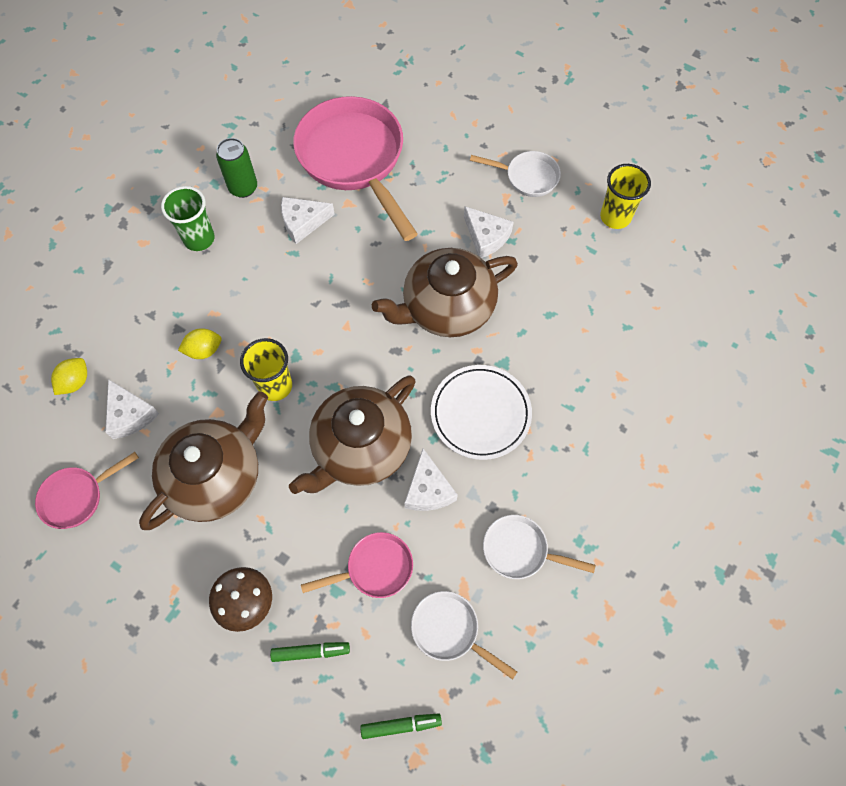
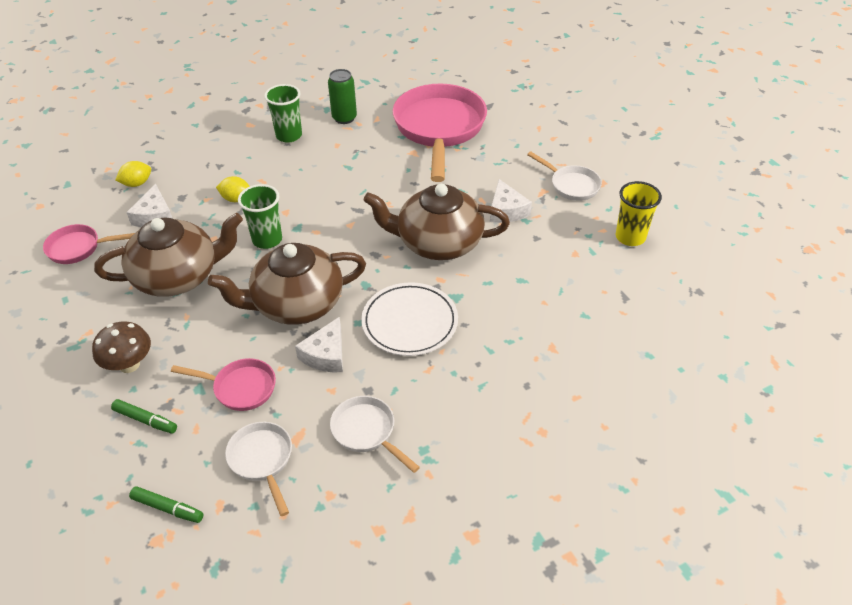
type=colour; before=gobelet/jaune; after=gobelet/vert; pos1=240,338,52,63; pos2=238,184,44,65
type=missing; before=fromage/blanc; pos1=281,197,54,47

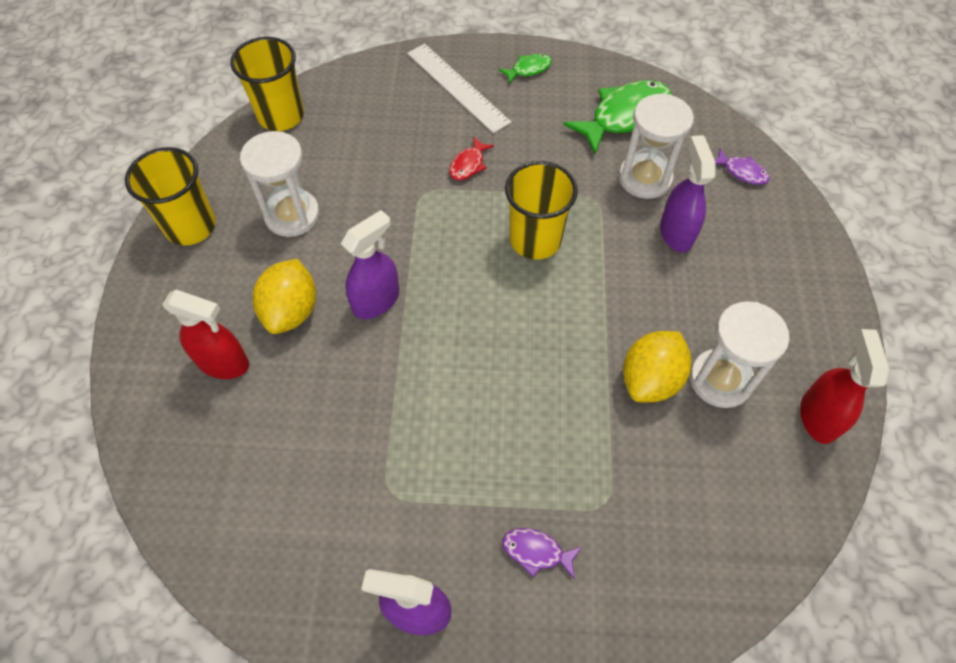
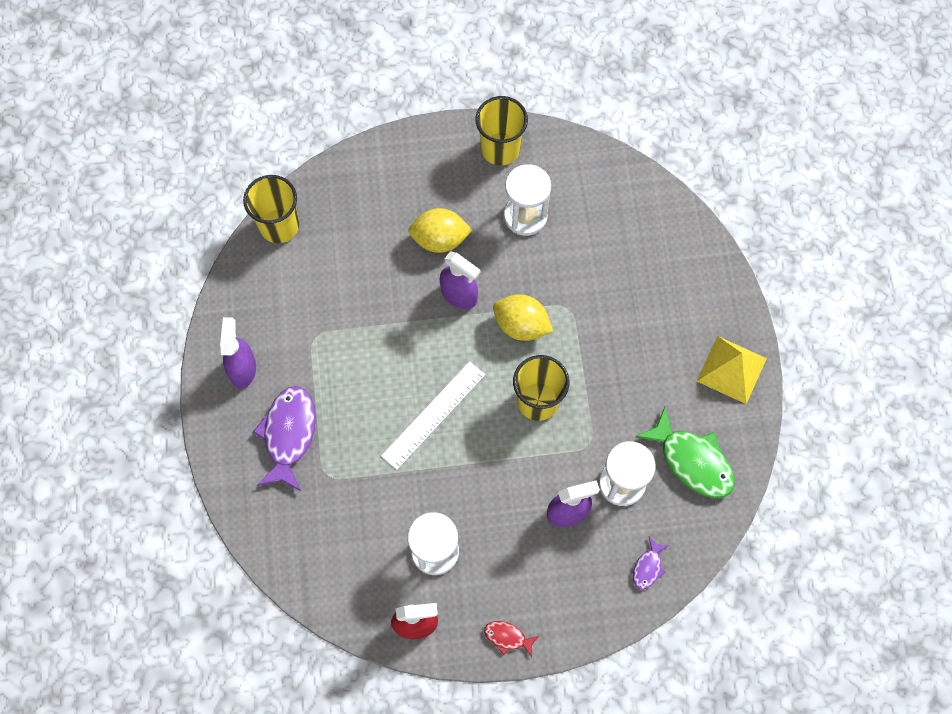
type=missing; before=vaporisateur/rouge; pos1=162,290,87,89
type=relocated; before=gobelet/jaune; pos1=231,37,73,94; pos2=243,175,56,68
type=relocated; before=règle/blanc; pos1=407,44,104,89; pos2=381,361,104,109
type=relocated; before=poisson/rouge; pos1=449,136,45,45; pos2=484,621,55,36
type=exchanged; before=poisson/vert; after=pyramide/jaune; pos1=498,54,54,30; pos2=697,336,70,68
type=size; before=poisson/violet; pos1=502,528,80,51; pos2=253,386,63,106; scale=2.05
type=relocated; before=citron/jaune; pos1=623,331,68,72; pos2=493,294,60,47

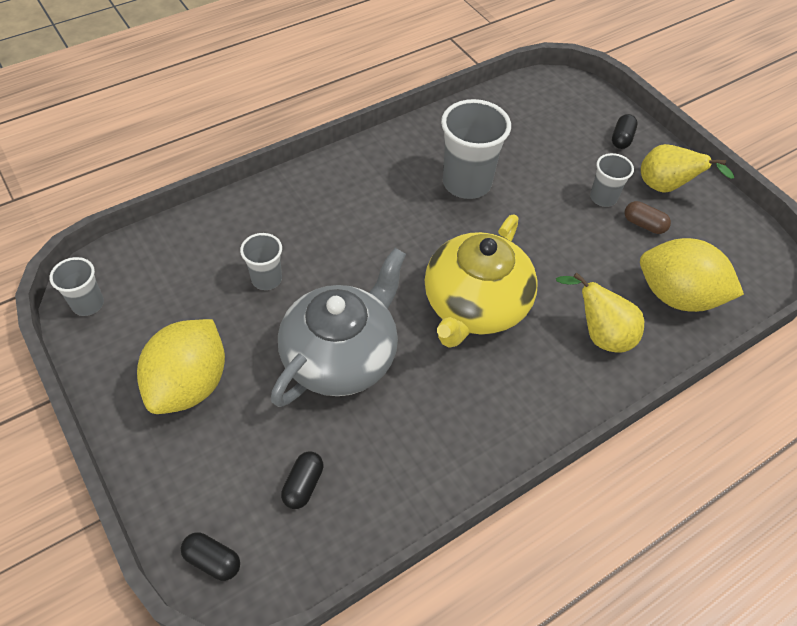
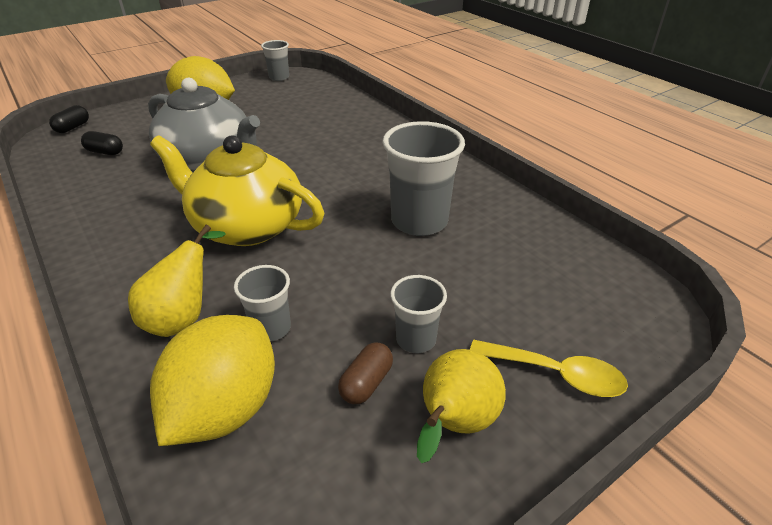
type=relocated; before=gobelet/gris; pos1=240,233,42,57; pos2=234,265,57,76
type=exchanged; before=gélule/noir; after=cuillère/jaune; pos1=612,114,26,35; pos2=470,339,158,58

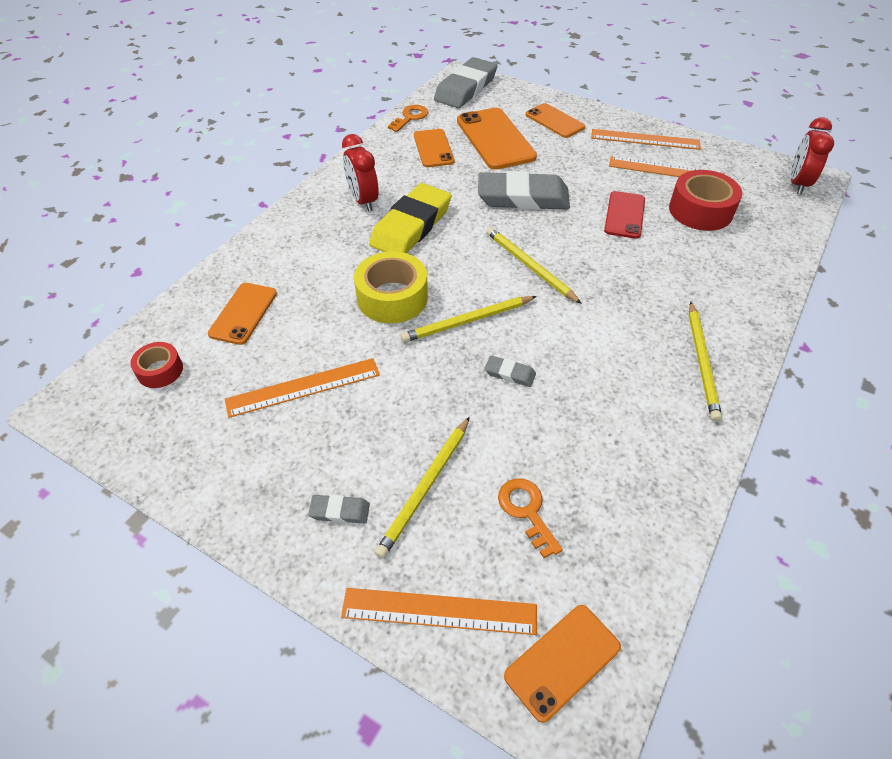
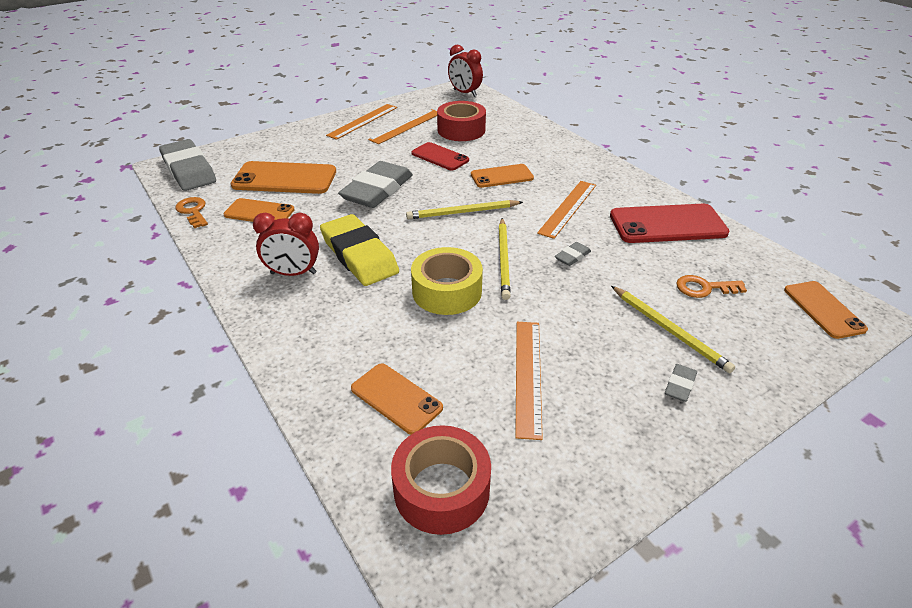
type=size; before=ruban adhésif/rouge; pos1=130,342,53,46; pos2=391,425,100,110; scale=1.76
type=relocated; before=règle/orange; pos1=341,588,196,47; pos2=537,181,59,58
type=relocated; before=téléphone/orange; pos1=526,103,59,35; pos2=471,164,63,24
type=missing; before=crayon/jaune; pos1=689,302,33,120
type=appeared; after=téléphone/rouge; pos2=610,204,119,39

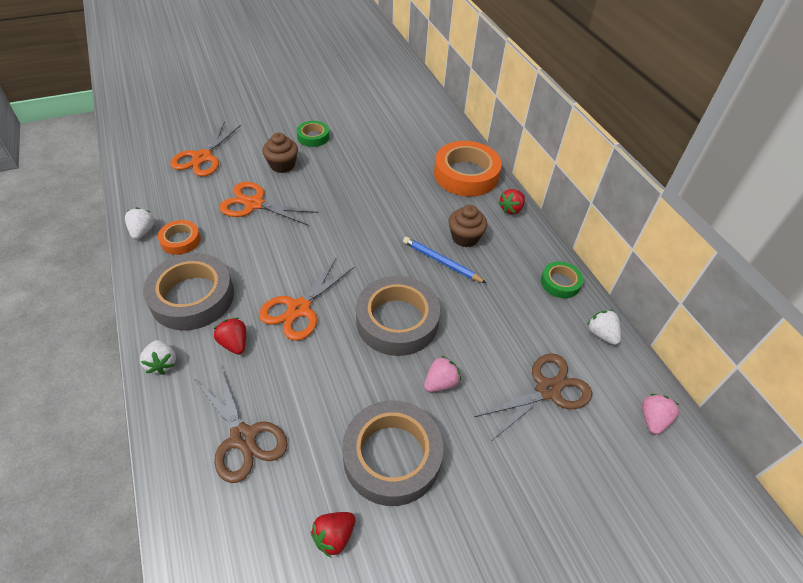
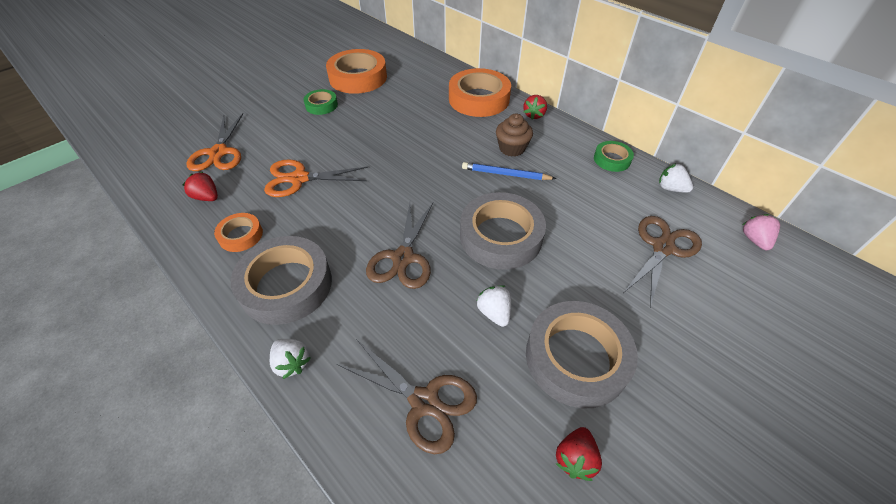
type=relocated; before=fraise/blanc; pos1=125,207,30,33; pos2=476,285,35,42
type=relocated; before=fraise/rouge; pos1=214,318,32,36; pos2=183,172,35,29
type=colour; before=ciseaux/orange; after=ciseaux/marron; pos1=259,257,96,84; pos2=366,203,67,86
type=missing; before=muffin/marron; pos1=262,133,36,40
type=missing; before=fraise/rose; pos1=424,356,37,36
type=appeared; after=ruban adhésif/orange; pos2=326,49,61,45

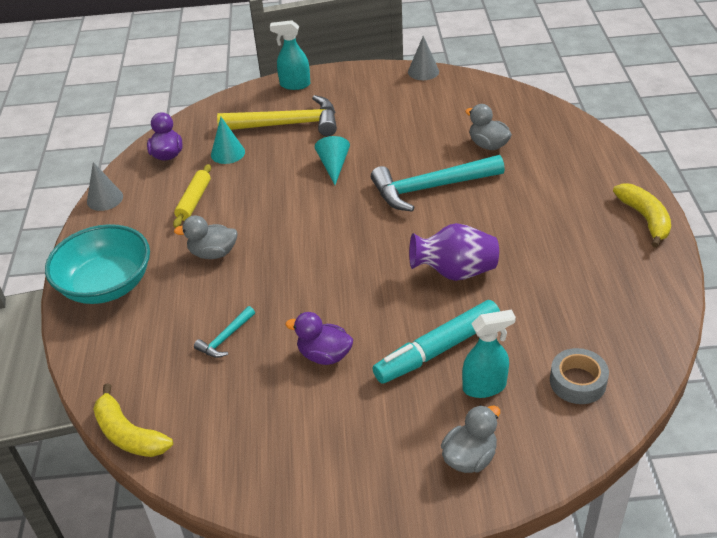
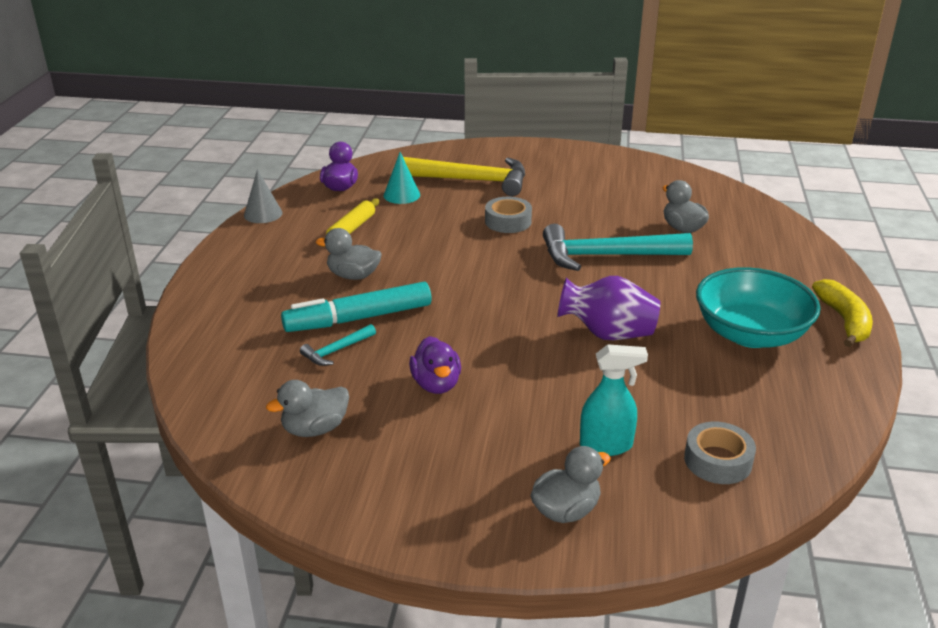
type=relocated; before=bol/turquoise; pos1=45,224,105,80; pos2=696,267,124,81
type=missing; before=banane/jaune; pos1=93,383,80,74
type=missing; before=vaporisateur/turquoise; pos1=270,20,40,70
type=spun; before=canard/violet; pos1=286,312,67,53; pos2=409,336,52,58; turn=-135
type=exchanged; before=cône/turquoise; after=ruban adhésif/gris; pos1=315,136,35,49; pos2=485,197,47,36
type=relocated; before=feutre/turquoise; pos1=372,300,128,84; pos2=281,282,151,50
type=missing; before=cône/gris; pos1=408,36,31,44
type=appeared; after=canard/gris; pos2=266,380,83,57

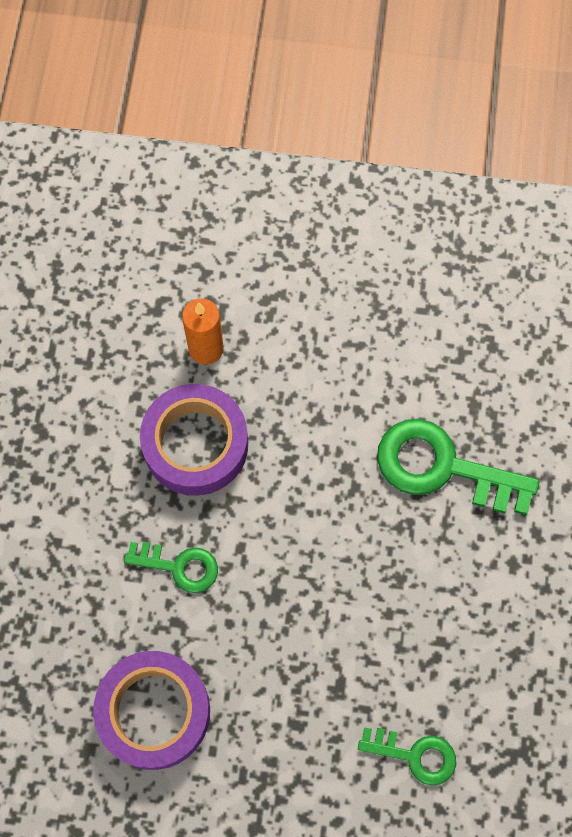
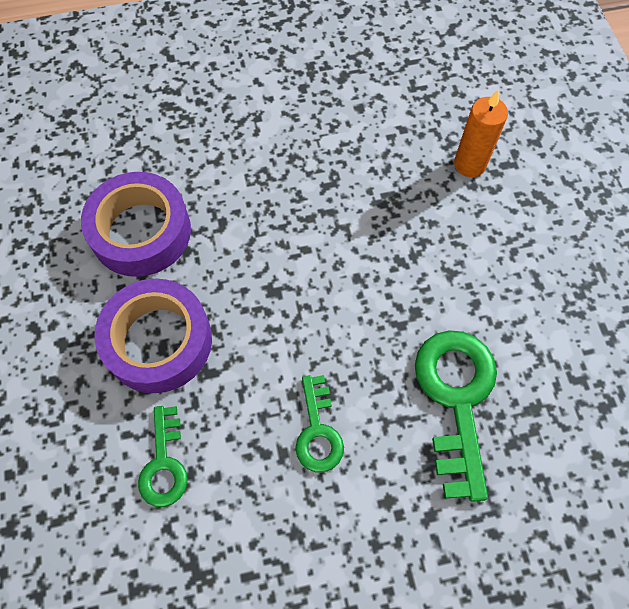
type=relocated; before=clé/vert; pos1=124,542,94,51; pos2=295,375,49,97
type=relocated; before=ruban adhésif/violet; pos1=140,384,108,112; pos2=94,279,118,114

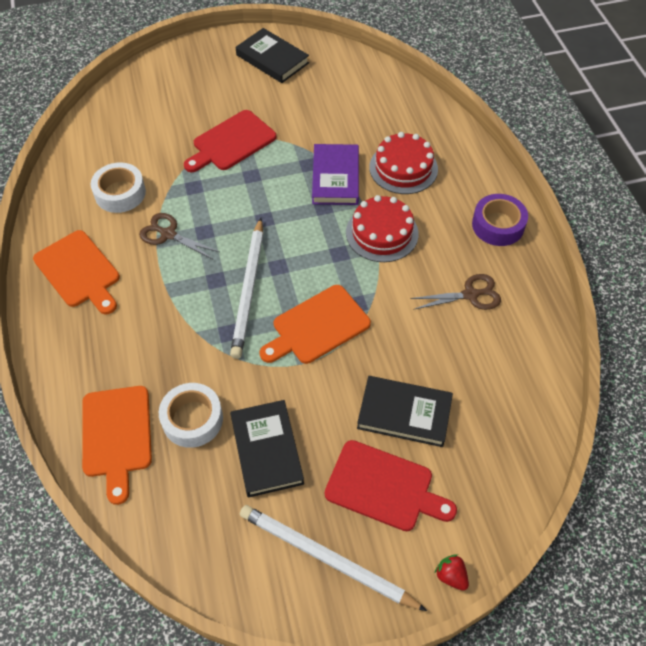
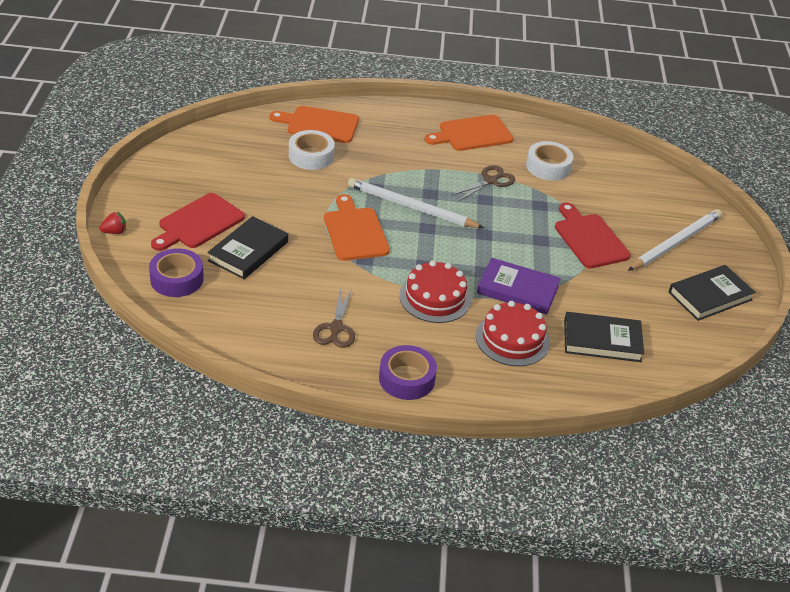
type=relocated; before=livre/noir; pos1=230,400,74,98; pos2=564,312,80,50
type=relocated; before=crayon/blanc; pos1=240,505,187,106; pos2=628,209,94,62
type=appeared; after=ruban adhésif/violet; pos2=149,248,55,49

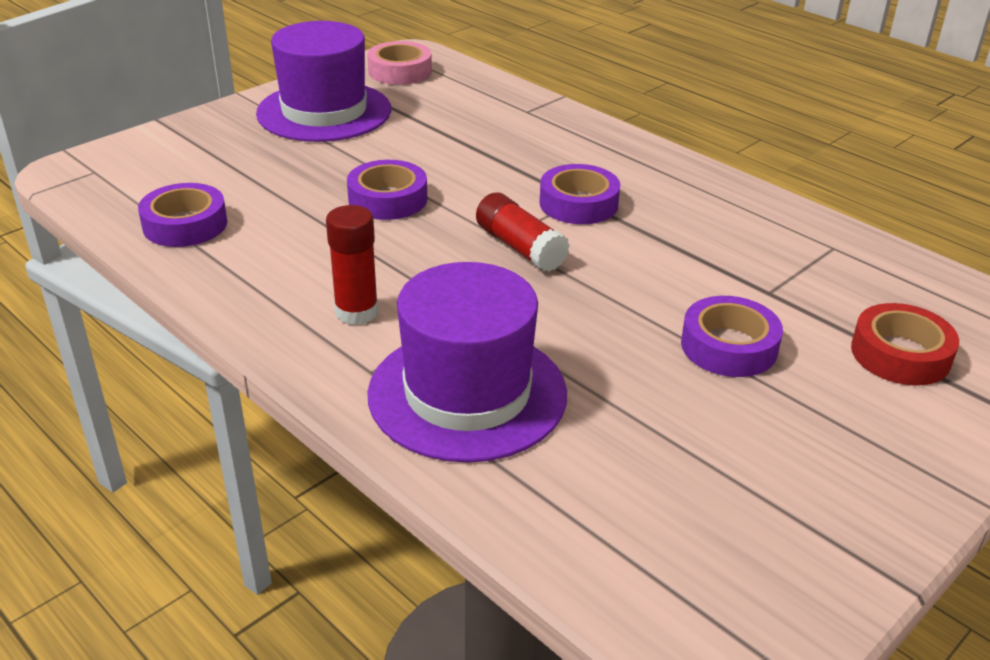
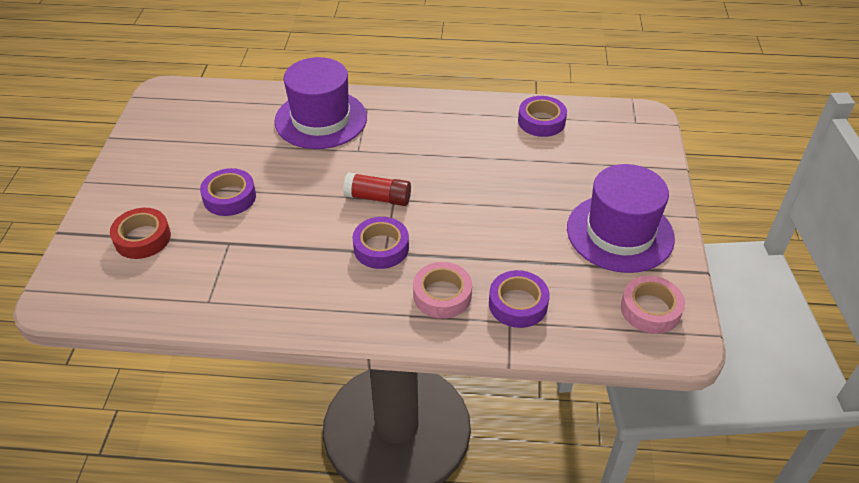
type=missing; before=bâton de colle/rouge; pos1=326,205,53,120
type=relocated; before=ruban adhésif/violet; pos1=347,160,80,60; pos2=489,270,61,58
type=appeared; after=ruban adhésif/rose; pos2=413,262,59,57

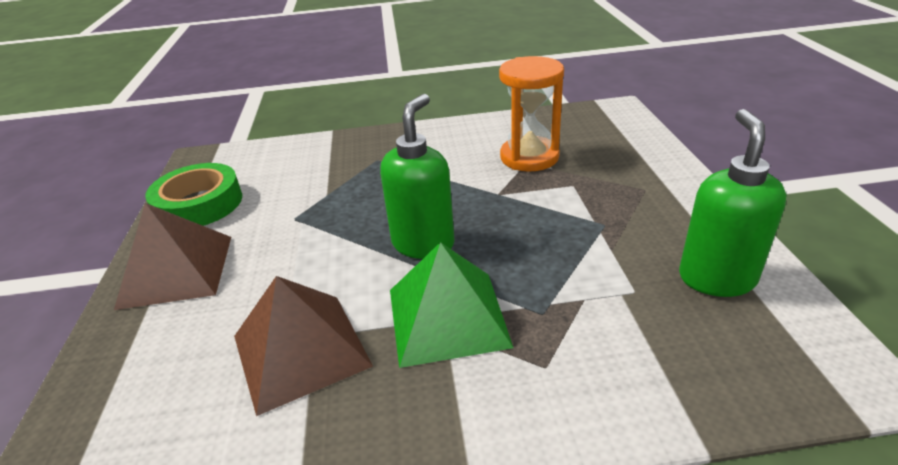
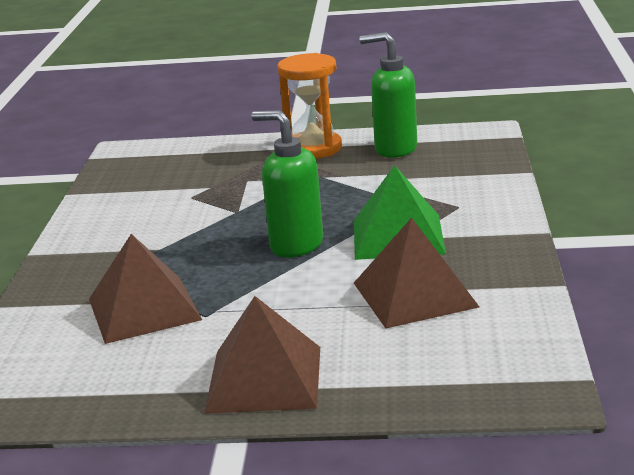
type=missing; before=ruban adhésif/vert; pos1=145,163,97,63
type=relocated; before=sablier/orange; pos1=499,56,65,115; pos2=278,53,64,106
type=appeared; after=pyramide/marron; pos2=89,234,113,110

